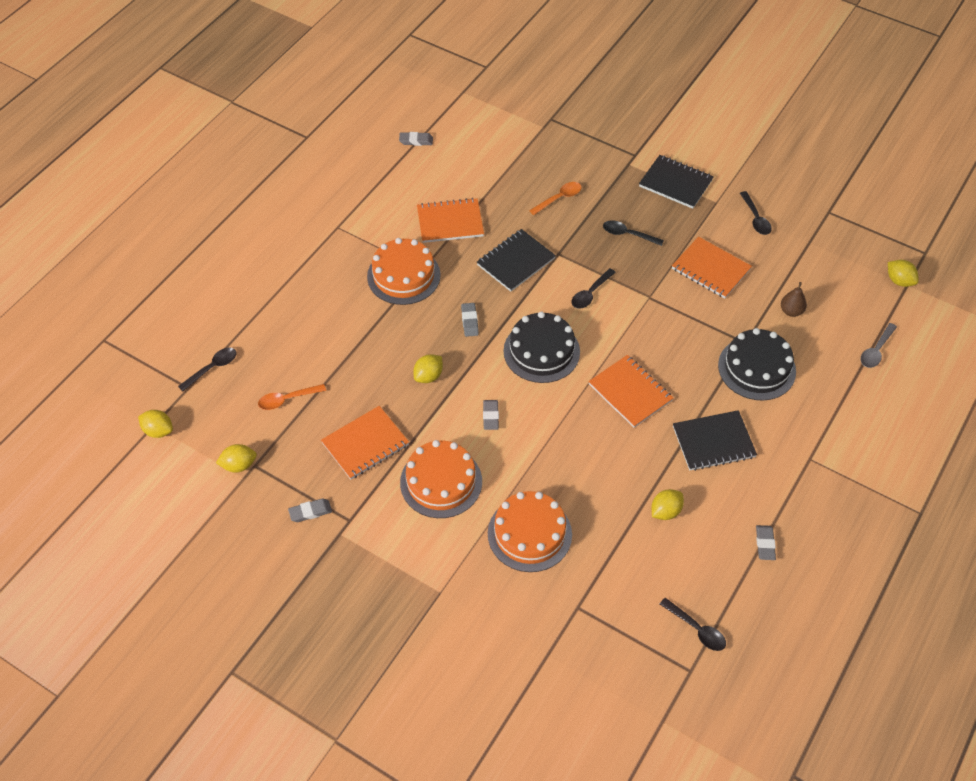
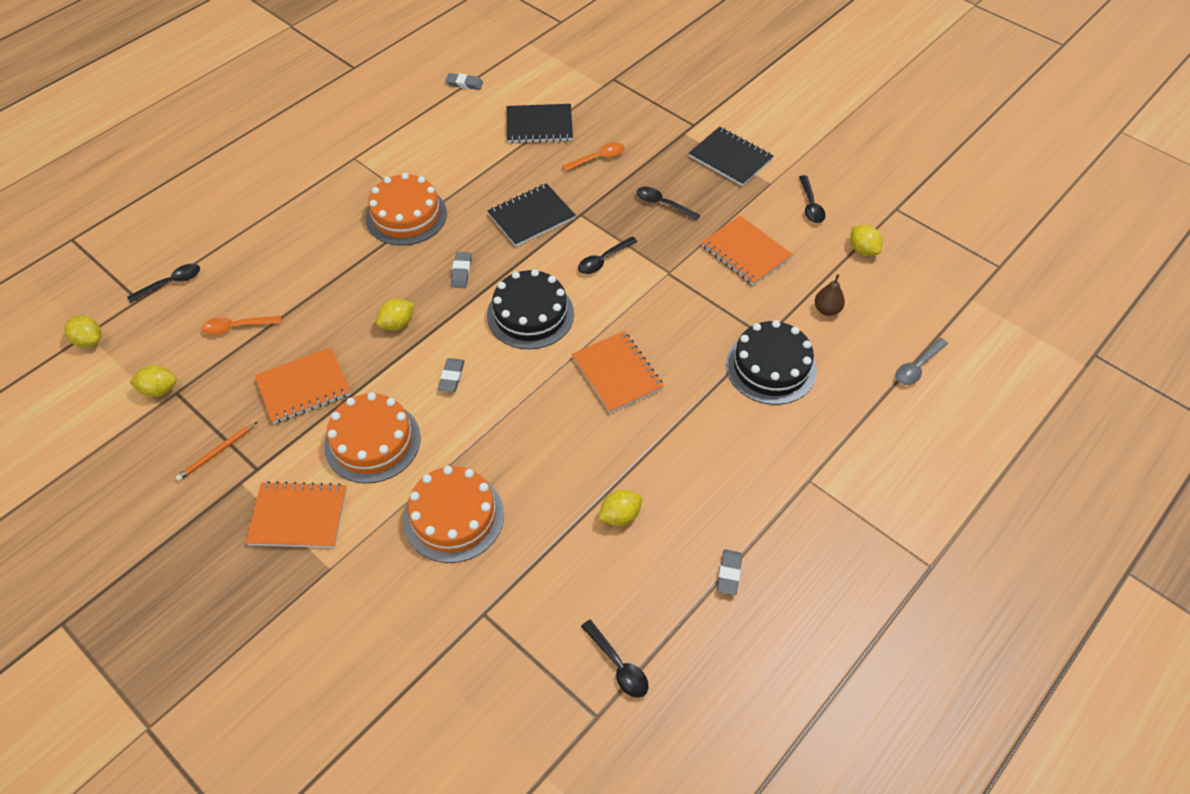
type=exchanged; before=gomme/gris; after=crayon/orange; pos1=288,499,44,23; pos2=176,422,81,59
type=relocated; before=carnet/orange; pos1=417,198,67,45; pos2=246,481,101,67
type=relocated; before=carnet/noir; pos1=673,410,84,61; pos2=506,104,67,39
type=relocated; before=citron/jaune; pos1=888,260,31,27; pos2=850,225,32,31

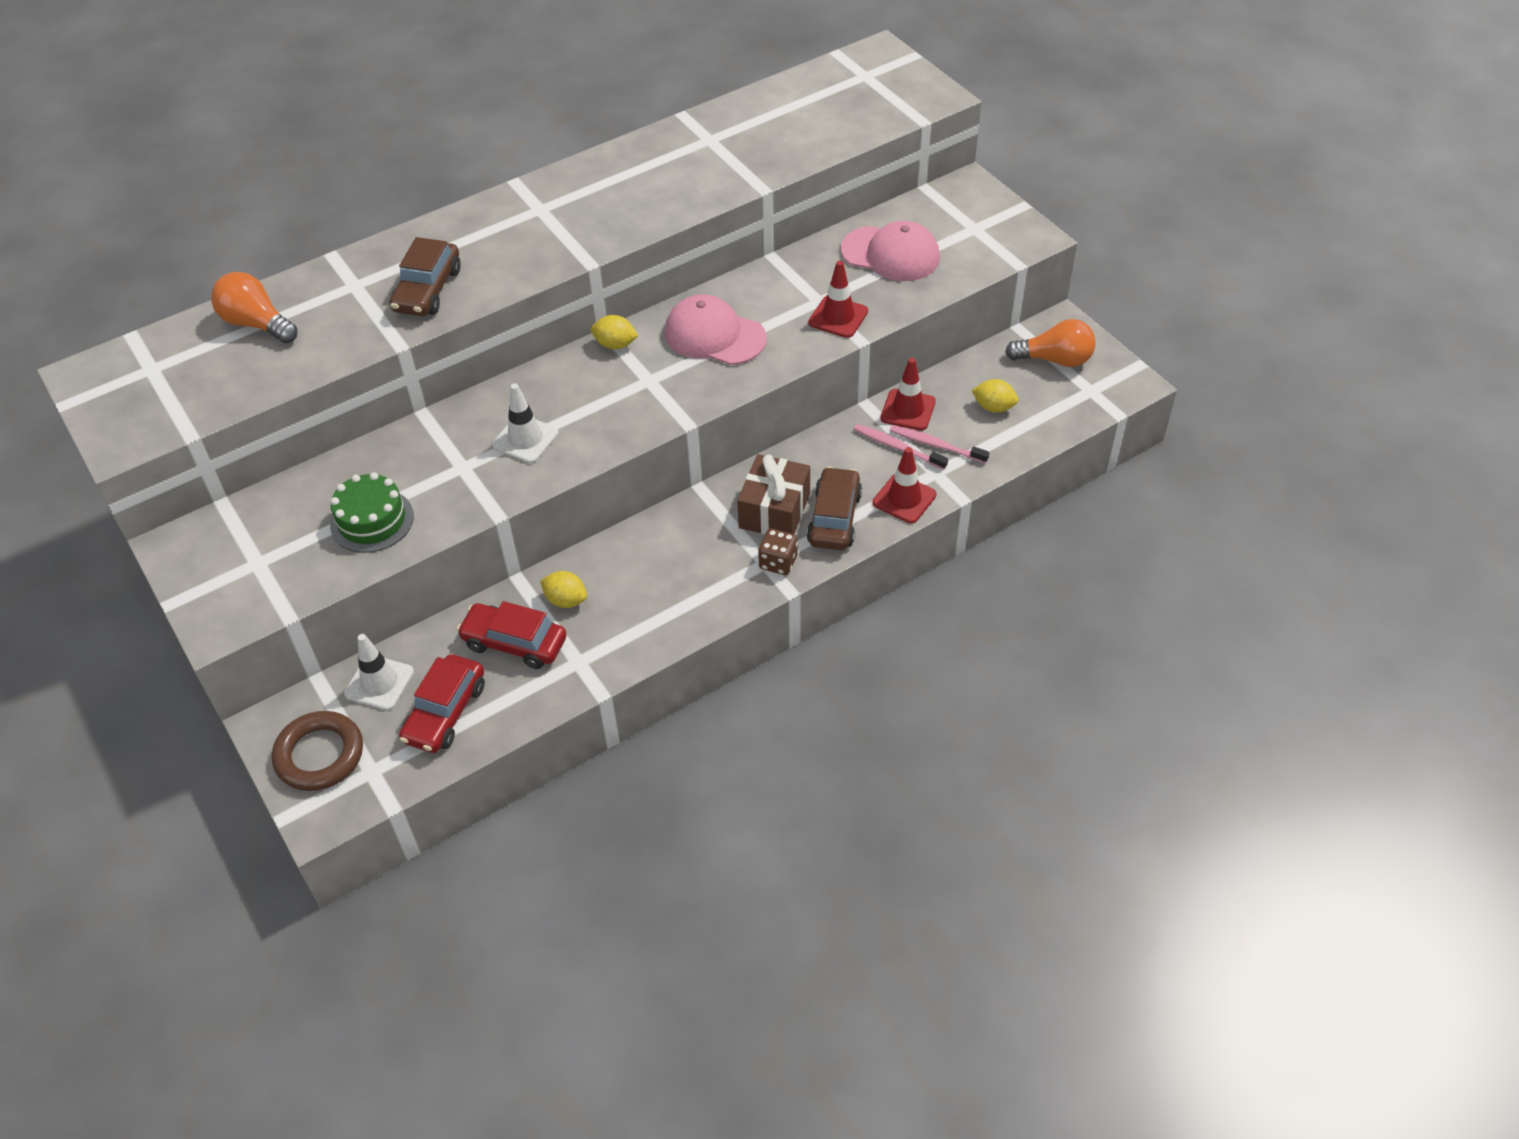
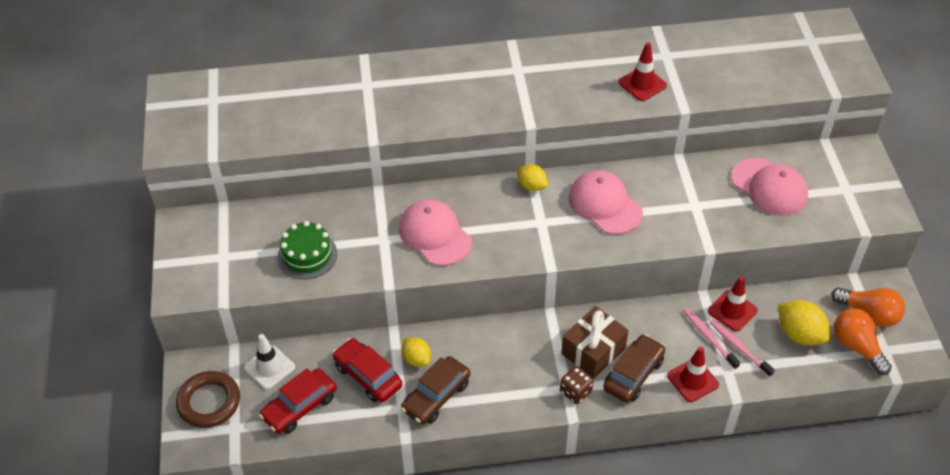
type=relocated; before=ampoule/orange; pos1=211,272,87,71; pos2=834,308,58,67
type=relocated; before=voiture/marron; pos1=390,237,71,79; pos2=401,356,69,69
type=exchanged; before=cône de chantier/blanc; after=casquette/rose; pos1=492,384,67,79; pos2=399,199,73,67
type=relocated; before=cône de chantier/rouge; pos1=808,261,60,77; pos2=618,43,49,58
type=size; before=citron/jaune; pos1=971,379,47,34; pos2=778,300,52,45; scale=1.57

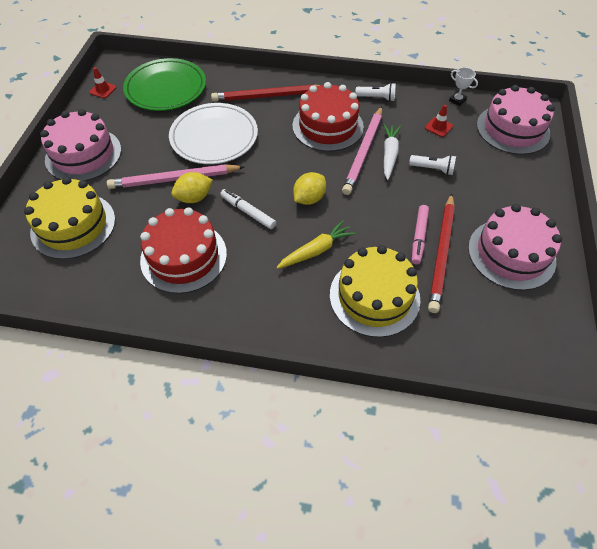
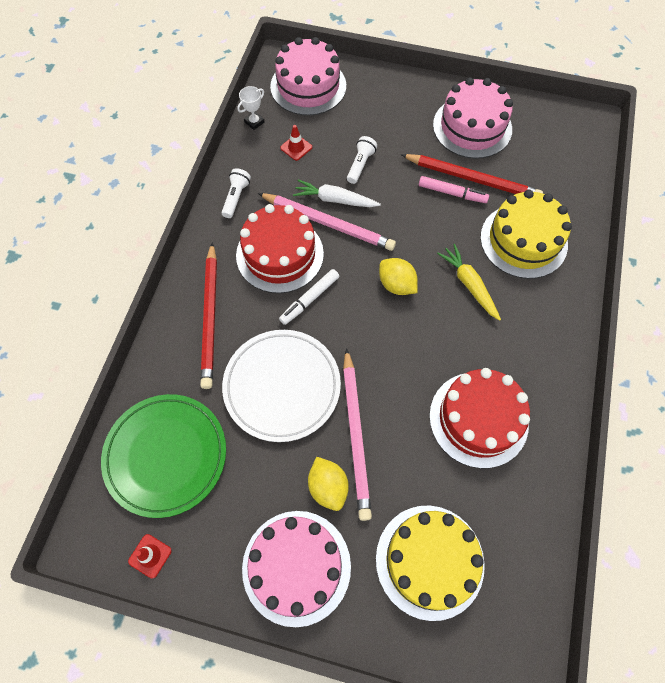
type=relocated; before=citron/jaune; pos1=171,172,42,31; pos2=308,457,41,54
type=relocated; before=feutre/blanc; pos1=220,189,56,40; pos2=279,269,60,56

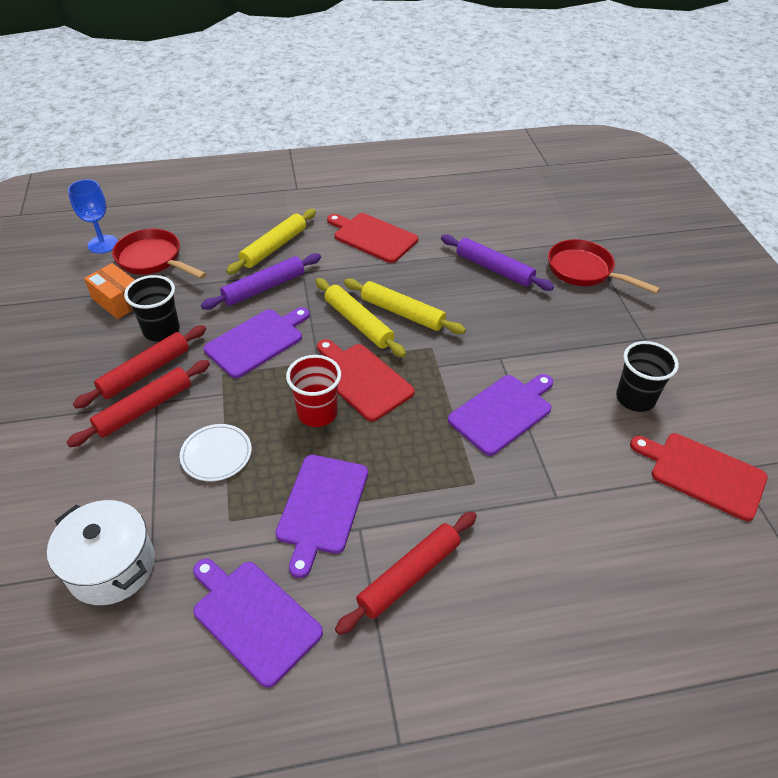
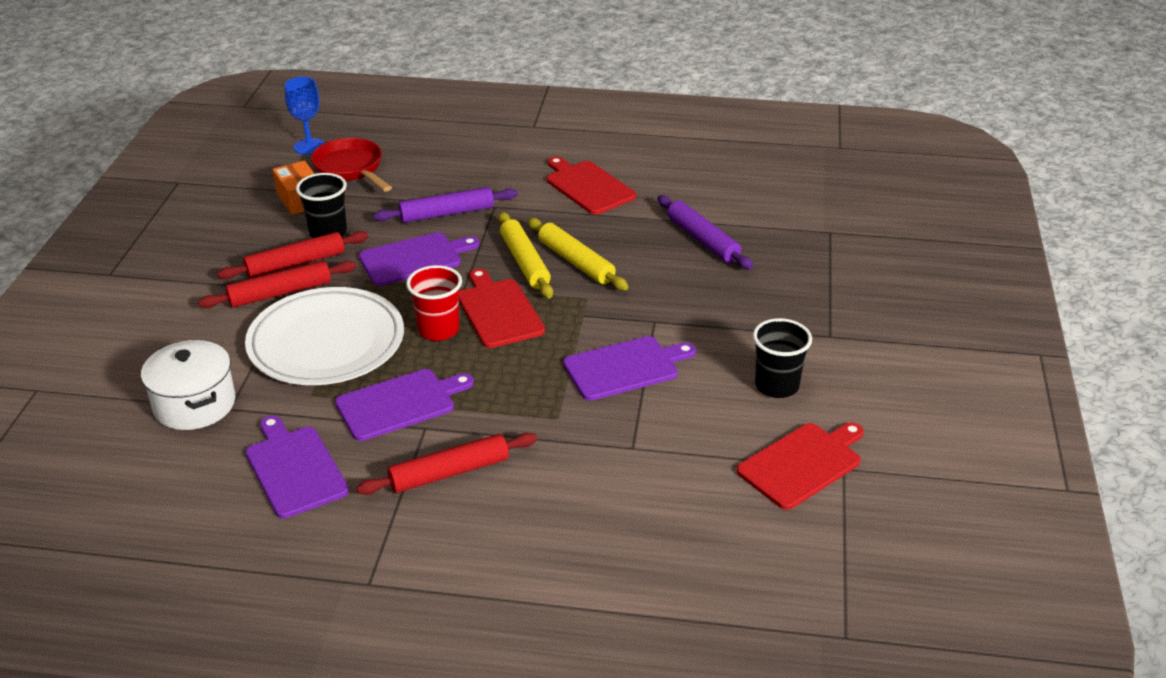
type=size; before=assiette/blanc; pos1=180,424,72,57; pos2=245,287,159,98; scale=2.2
type=missing; before=rouleau à pâtisserie/jaune; pos1=226,209,90,66
type=spun; before=planche à découper/violet; pos1=275,455,93,123; pos2=335,369,139,72; turn=-150
type=missing; before=poêle/rouge; pos1=548,239,112,55
type=spun; before=planche à découper/rouge; pos1=630,433,138,88; pos2=737,422,127,88; turn=90

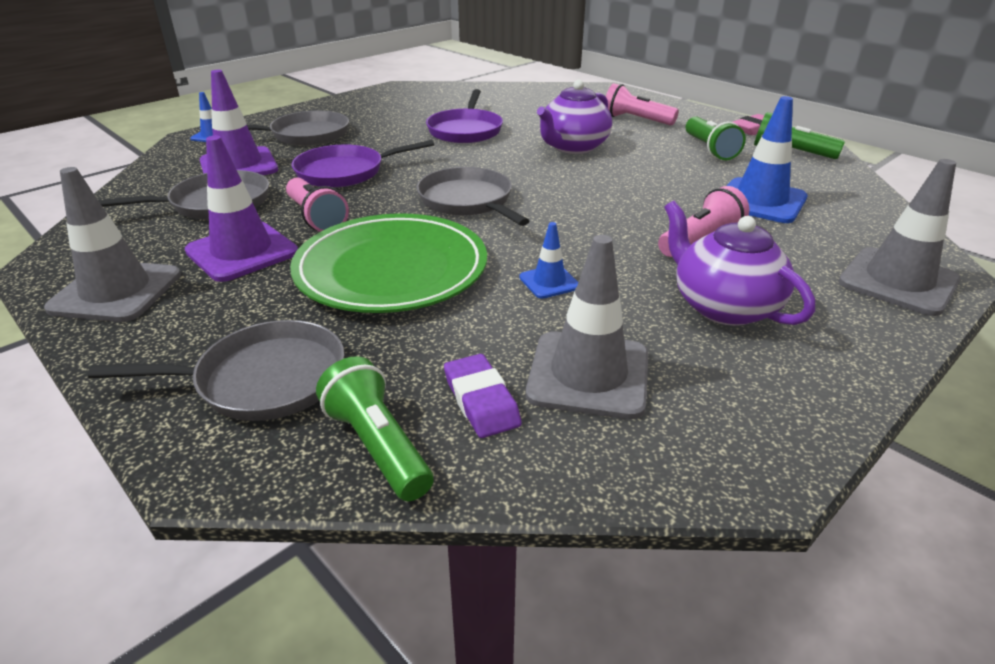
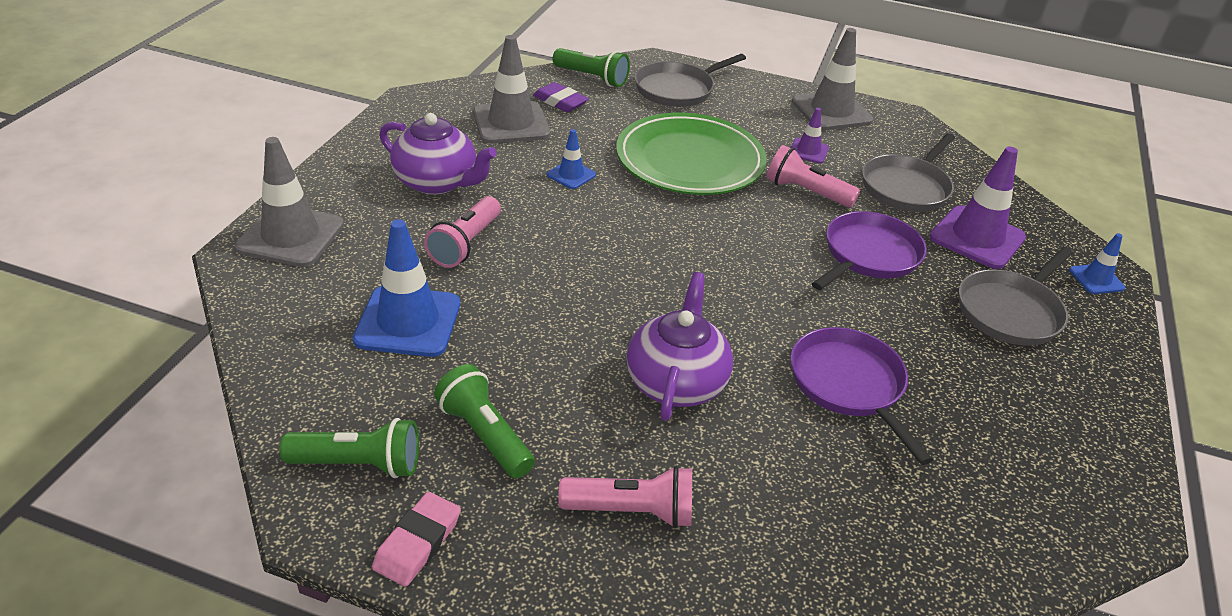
type=size; before=cône de chantier/violet; pos1=185,136,113,146; pos2=791,108,38,56; scale=0.52
type=missing; before=poêle/gris; pos1=417,167,112,59

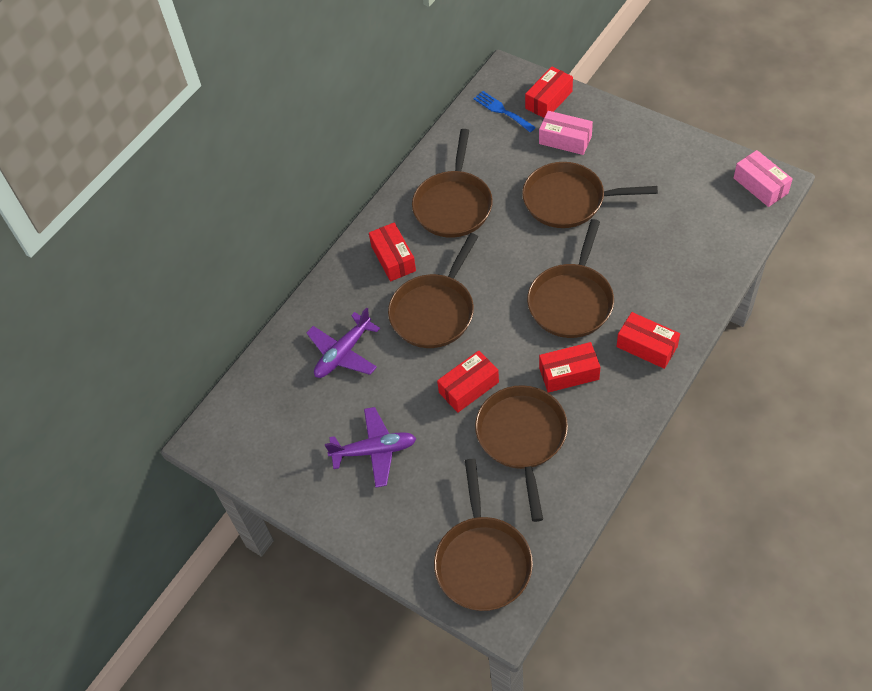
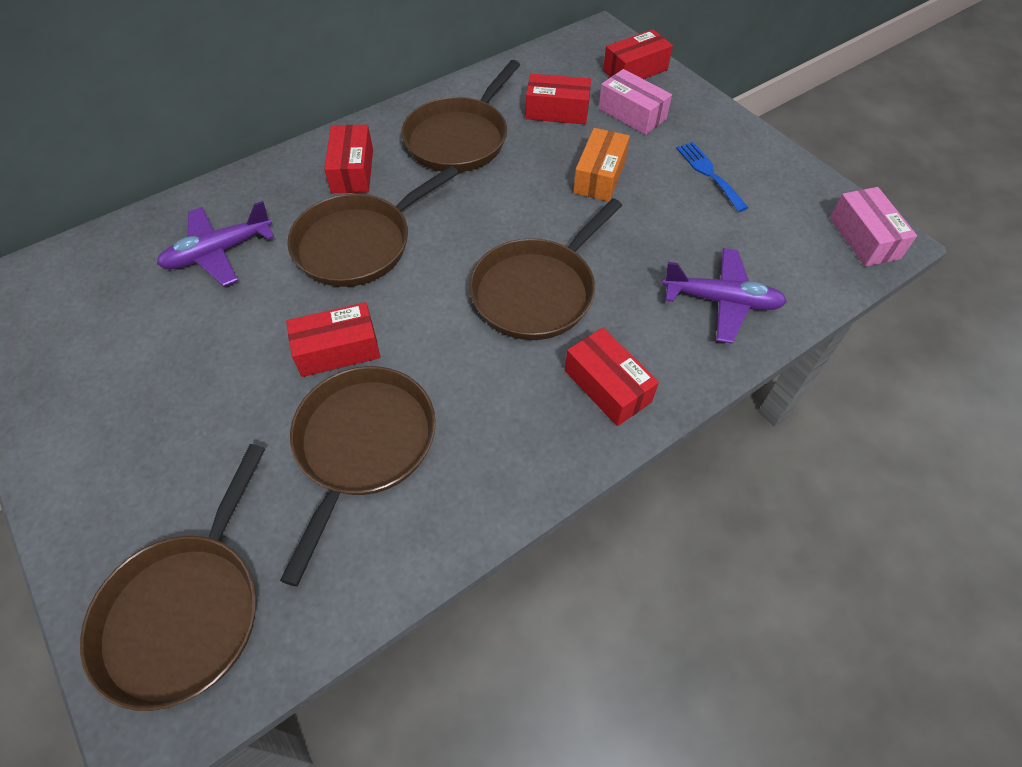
type=relocated; before=avion/violet; pos1=325,407,91,80; pos2=662,248,125,96
type=relocated; before=fourchette/bleu; pos1=473,91,63,41; pos2=676,142,73,70
type=exchanged; before=poêle/marron; after=boîte/orange; pos1=522,162,136,66; pos2=573,128,57,73
type=relocated; before=boîte/rouge; pos1=539,342,62,51; pos2=526,74,65,50

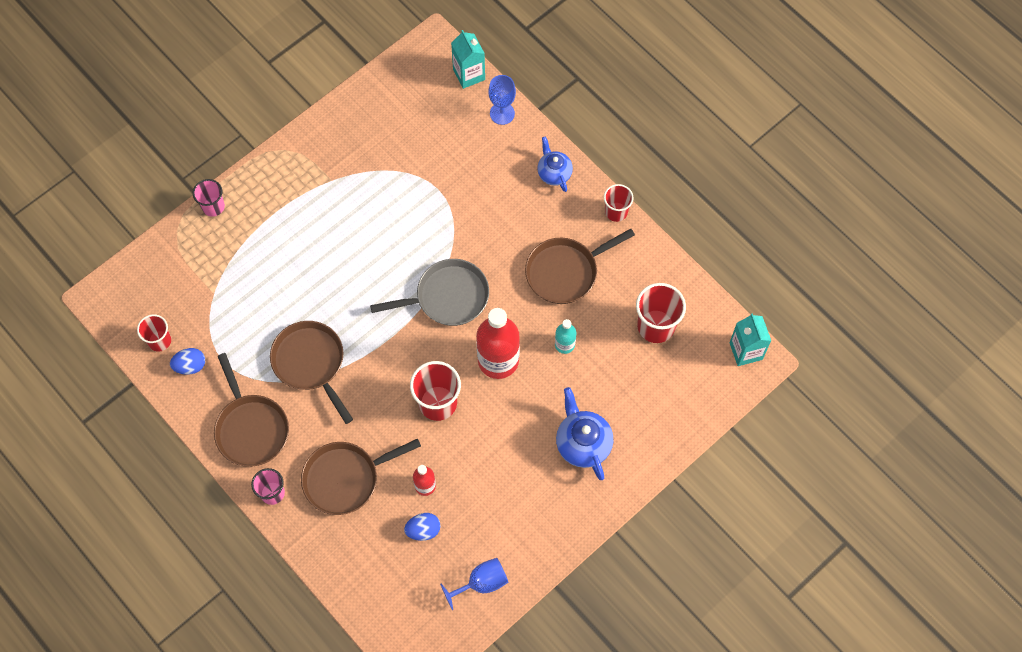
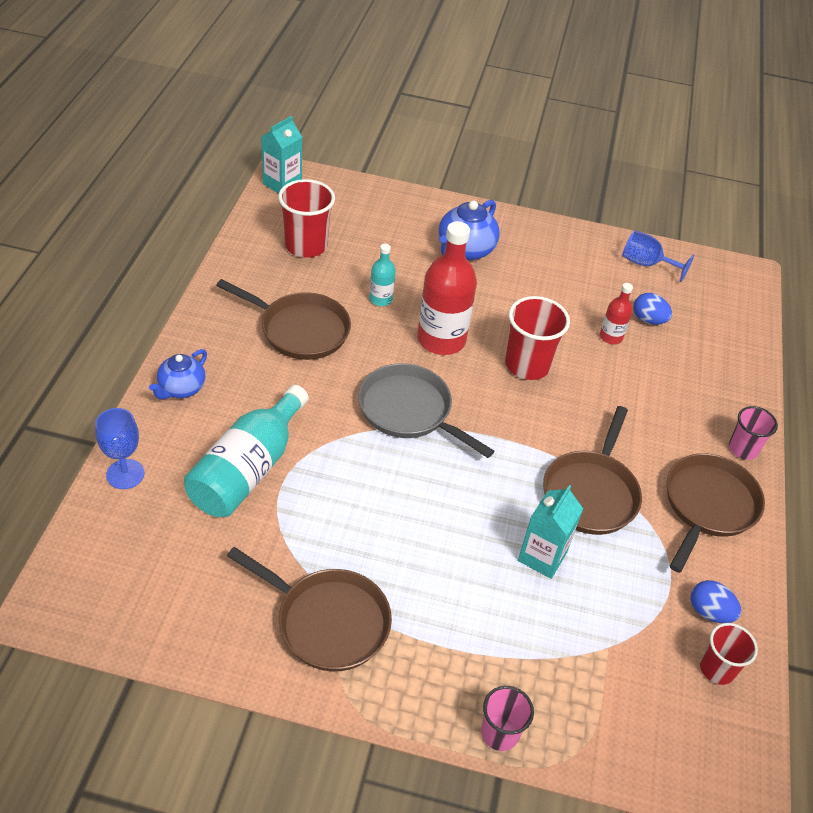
type=relocated; before=poêle/marron; pos1=301,438,120,77; pos2=227,547,165,124
type=relocated; before=brique de lait/turquoise; pos1=451,30,34,59; pos2=518,485,65,94
type=missing; before=gobelet/rouge; pos1=604,184,30,38
type=appeared; after=bouteille/turquoise; pos2=184,385,125,132

